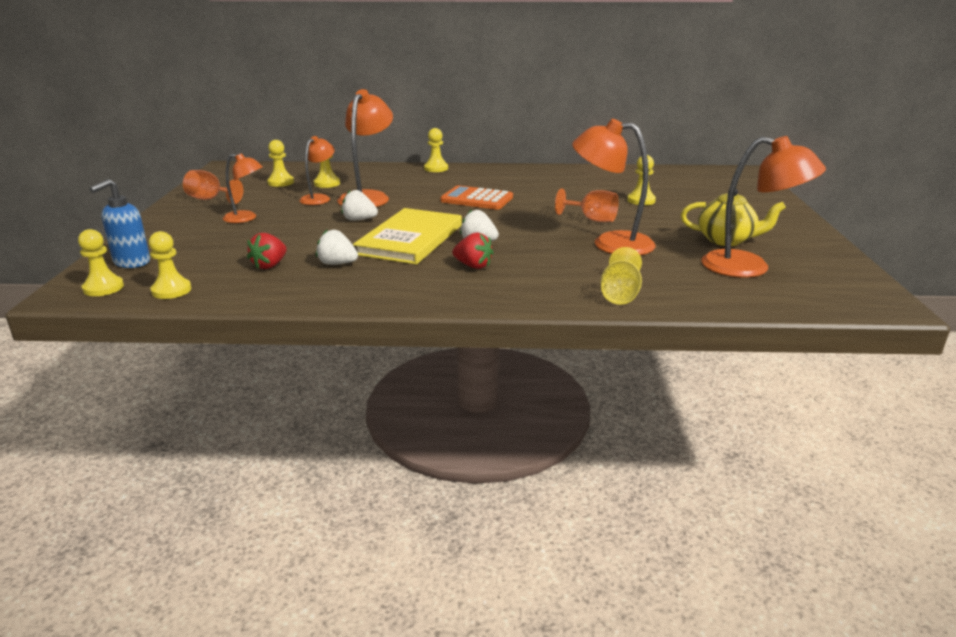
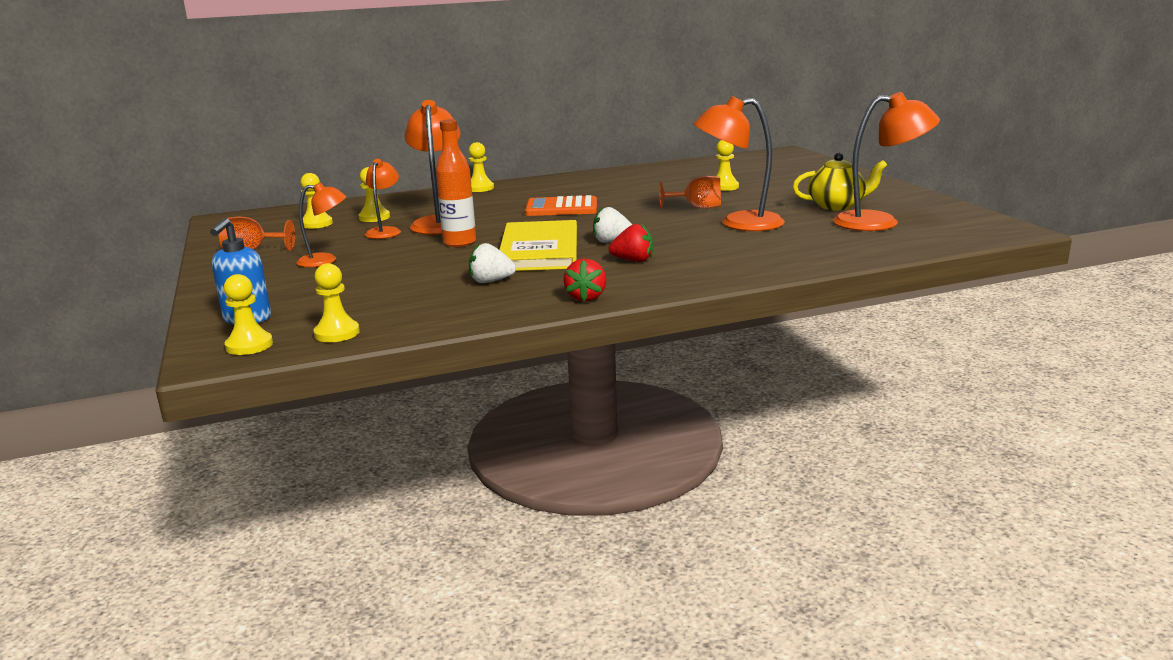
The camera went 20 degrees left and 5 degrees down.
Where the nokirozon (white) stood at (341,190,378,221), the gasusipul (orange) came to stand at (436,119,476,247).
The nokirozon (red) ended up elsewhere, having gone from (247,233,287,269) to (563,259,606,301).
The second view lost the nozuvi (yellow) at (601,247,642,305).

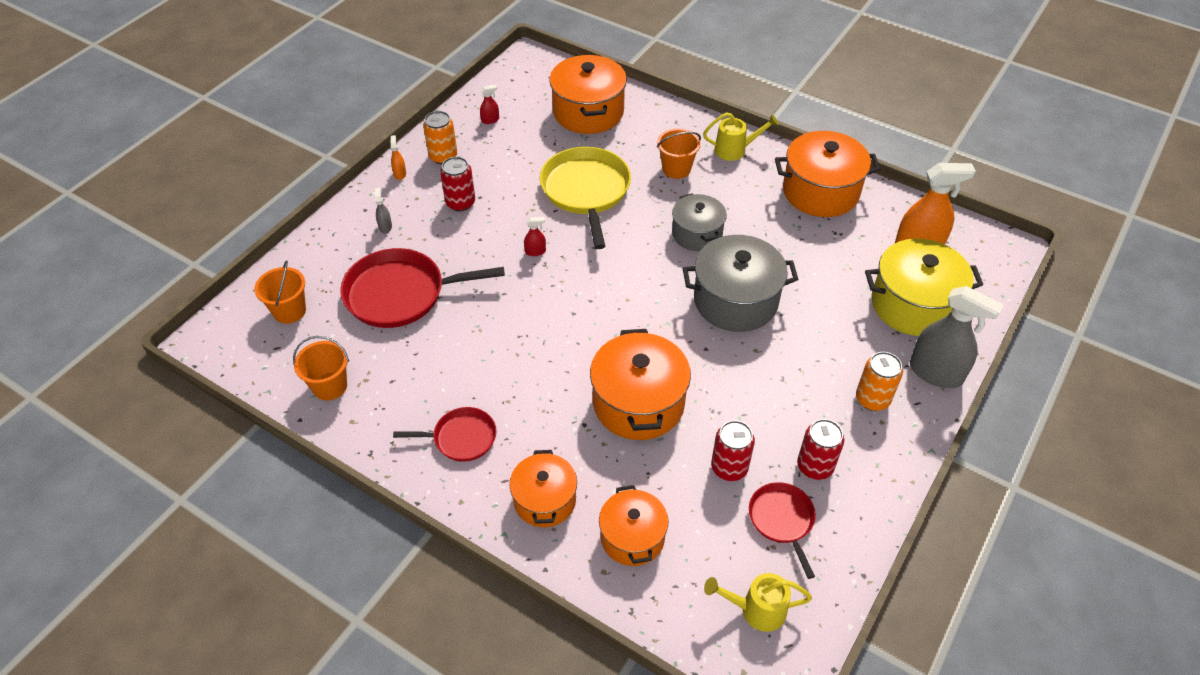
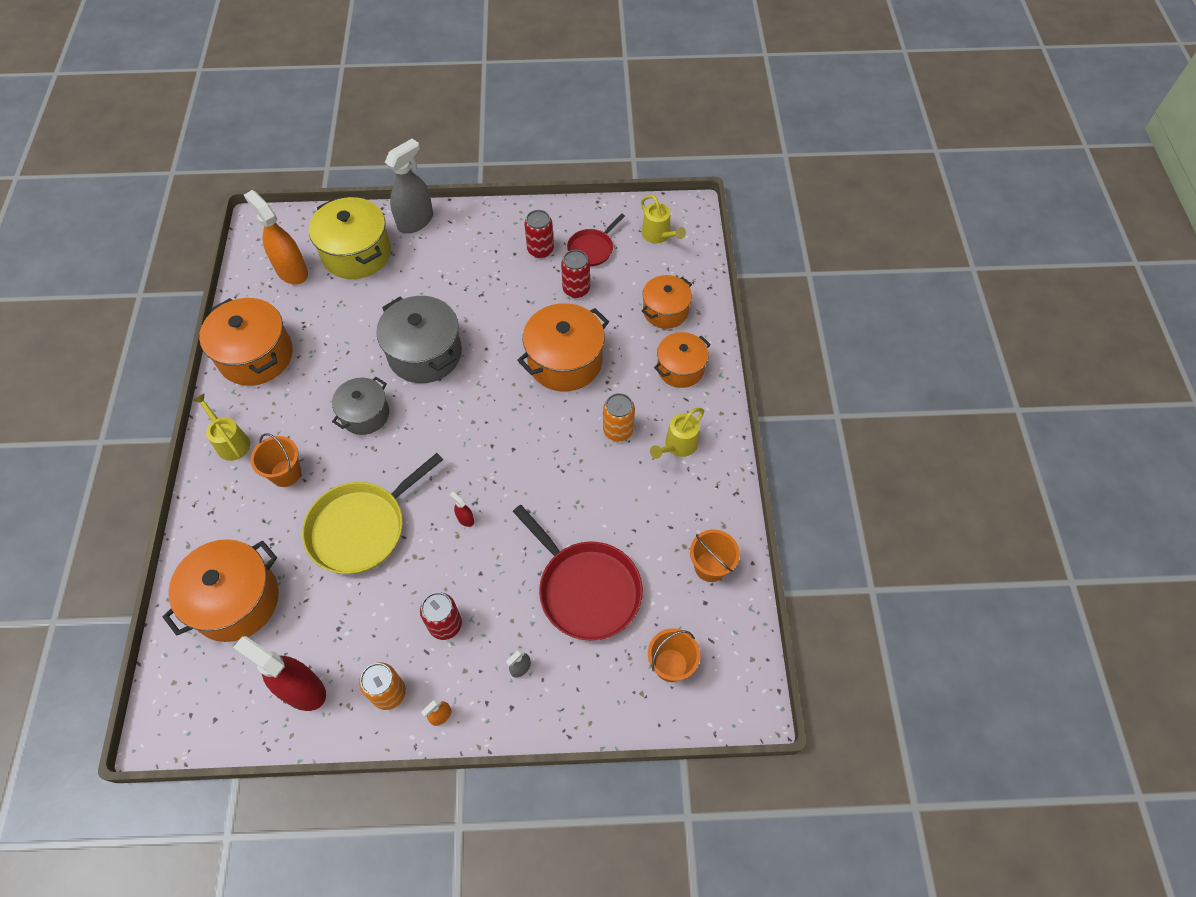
The camera went 125 degrees left and 10 degrees up.
The size of the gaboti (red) at (480,85,499,124) changed by a factor of 2.38.
The gaboti (grey) at (910,286,1004,388) ended up facing another way, 45 degrees clockwise from before.
The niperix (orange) ended up elsewhere, having gone from (856,352,903,411) to (603,393,635,442).
Where the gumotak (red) stood at (393,407,497,462), the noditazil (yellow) came to stand at (650,408,705,459).

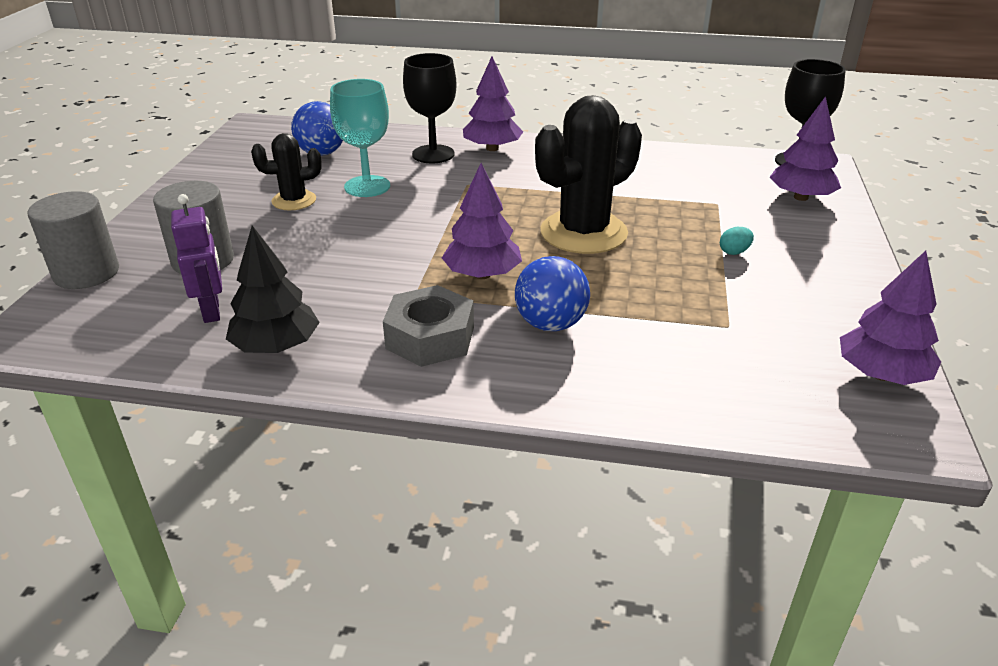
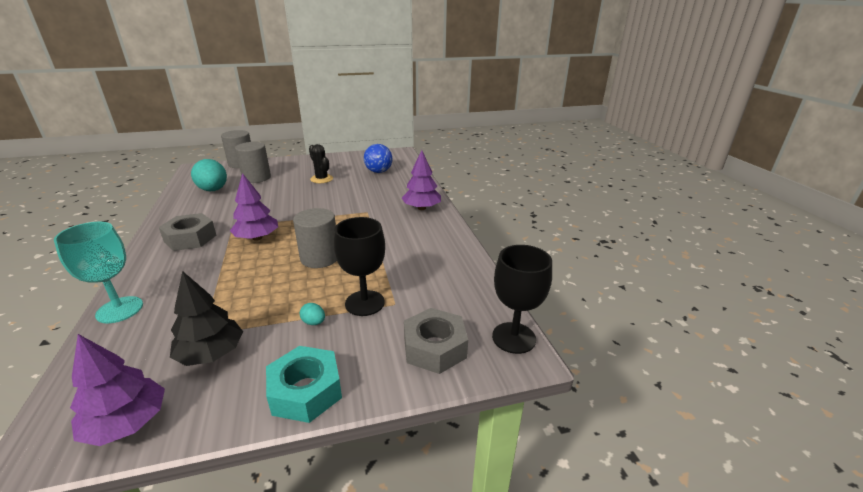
The camera went 65 degrees right and 5 degrees down.
The nozuvi (black) ended up elsewhere, having gone from (403,53,457,164) to (334,217,385,316).
The nozuvi (turquoise) ended up elsewhere, having gone from (330,79,390,197) to (54,222,143,324).
Where the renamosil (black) stood at (535,95,642,254), the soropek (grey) came to stand at (293,208,337,268).
Where the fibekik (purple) stood at (769,96,841,201), the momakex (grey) came to stand at (404,308,468,374).
Where the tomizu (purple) stood at (171,194,222,323), the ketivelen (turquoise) came to stand at (191,159,227,191).
The fibekik (black) ended up elsewhere, having gone from (226,226,320,353) to (170,271,243,366).
The second view lost the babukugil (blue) at (515,256,590,331).
The second view gained the momakex (turquoise) at (266,346,342,423).

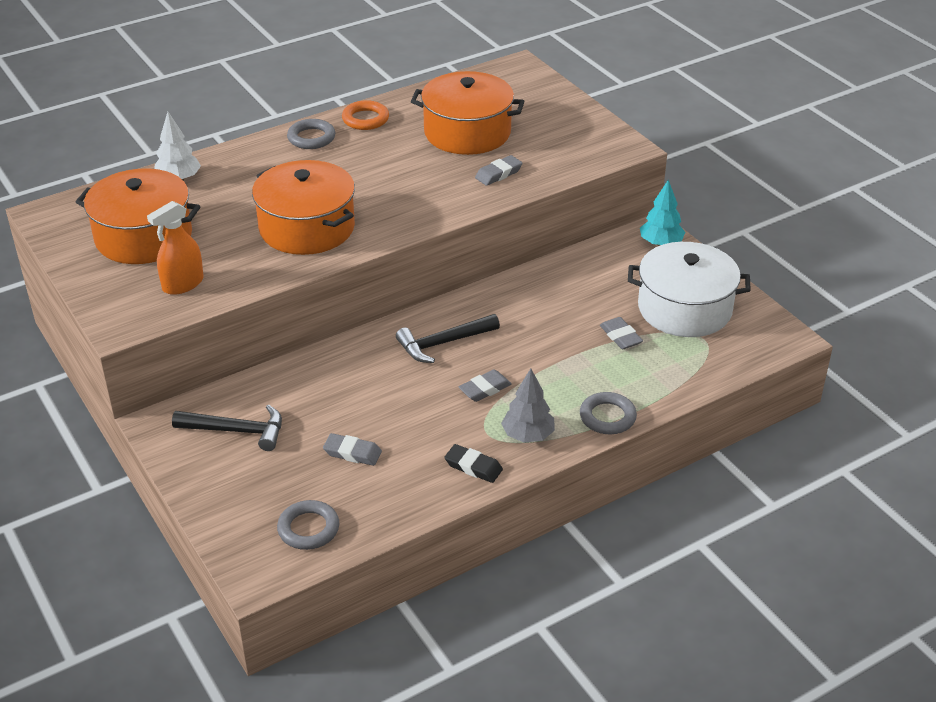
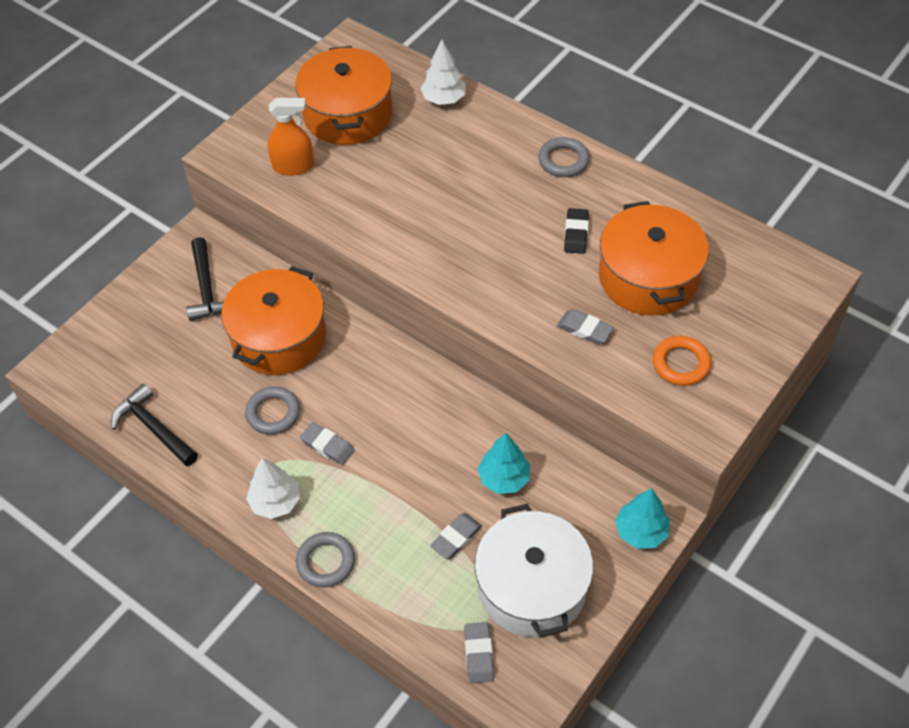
The camera went 70 degrees right and 15 degrees up.
The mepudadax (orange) ended up elsewhere, having gone from (342,100,389,130) to (653,336,711,386).
The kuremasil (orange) ended up elsewhere, having gone from (252,160,355,255) to (221,266,326,375).
The gaboti (orange) at (147,201,204,295) ended up facing another way, 150 degrees clockwise from before.
The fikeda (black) ended up elsewhere, having gone from (396,314,500,363) to (111,383,198,466).
What was the fibekik (grey) at (501,368,555,443) turned into the fibekik (white) at (246,458,300,519).
The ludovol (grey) ended up elsewhere, having gone from (323,433,382,466) to (464,622,494,683).
The ludovol (black) ended up elsewhere, having gone from (444,444,503,483) to (564,208,589,254).
The mepudadax (grey) ended up elsewhere, having gone from (277,500,339,550) to (245,386,300,435).
The second view gained the fibekik (turquoise) at (478,433,530,494).

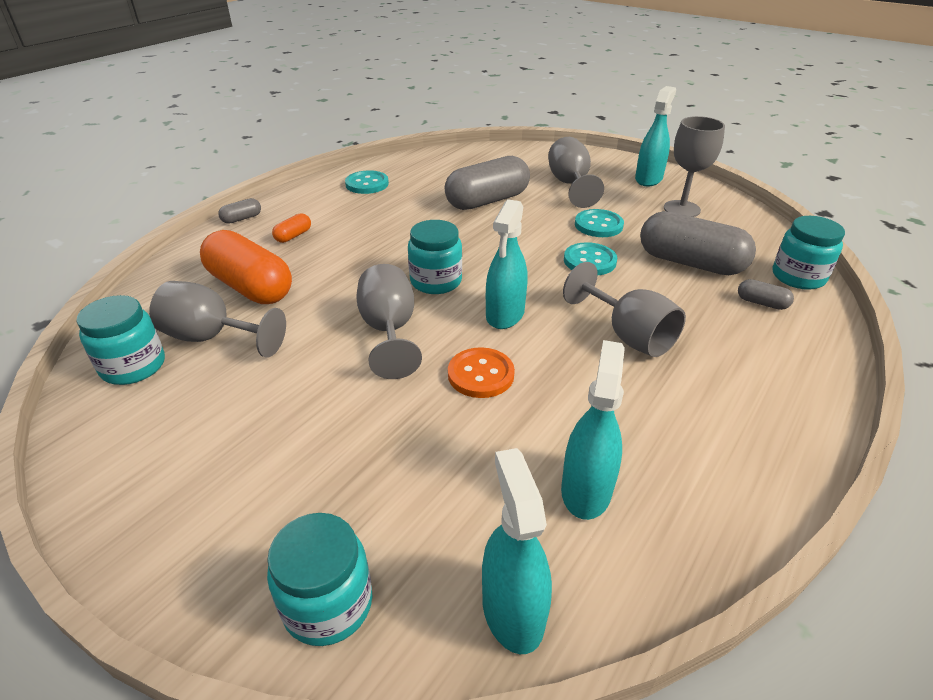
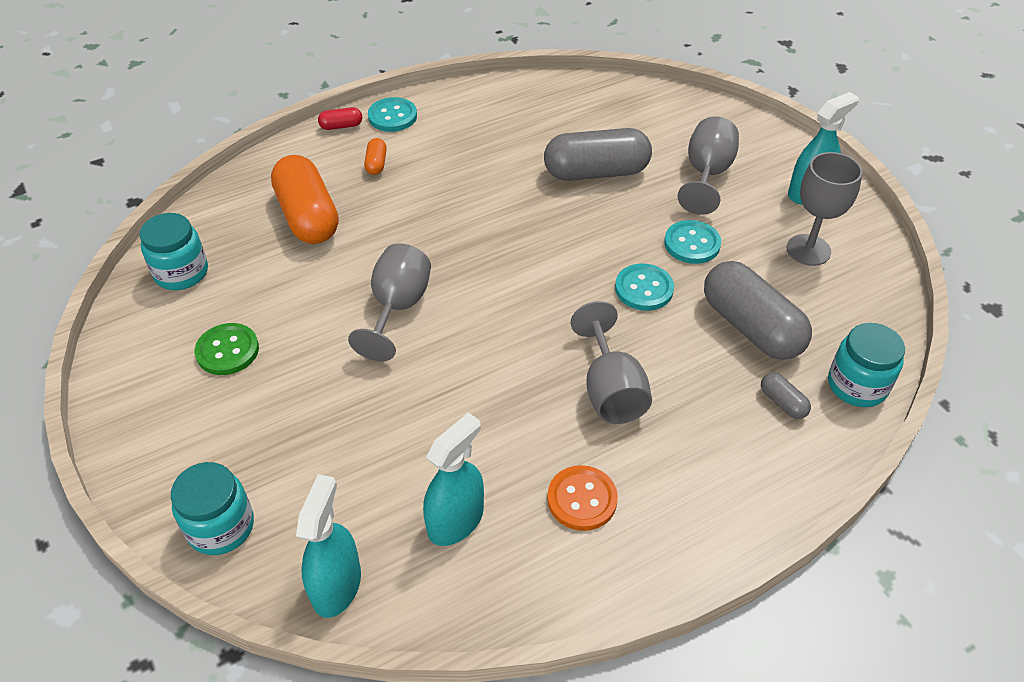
The camera went 25 degrees right and 10 degrees up.
The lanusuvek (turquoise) ended up elsewhere, having gone from (345,170,389,194) to (368,97,417,132).
What was the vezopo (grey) at (218,198,261,224) turned into the vezopo (red) at (318,107,362,130).
The second view lost the gaboti (turquoise) at (486,199,528,329).
The vezopo (orange) at (272,213,311,243) ended up facing another way, 60 degrees counterclockwise from before.
The second view lost the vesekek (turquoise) at (408,220,462,294).
The second view lost the nozuvi (grey) at (149,281,286,357).
The lanusuvek (orange) ended up elsewhere, having gone from (448,347,515,398) to (547,465,618,531).
The second view gained the lanusuvek (green) at (195,323,259,375).

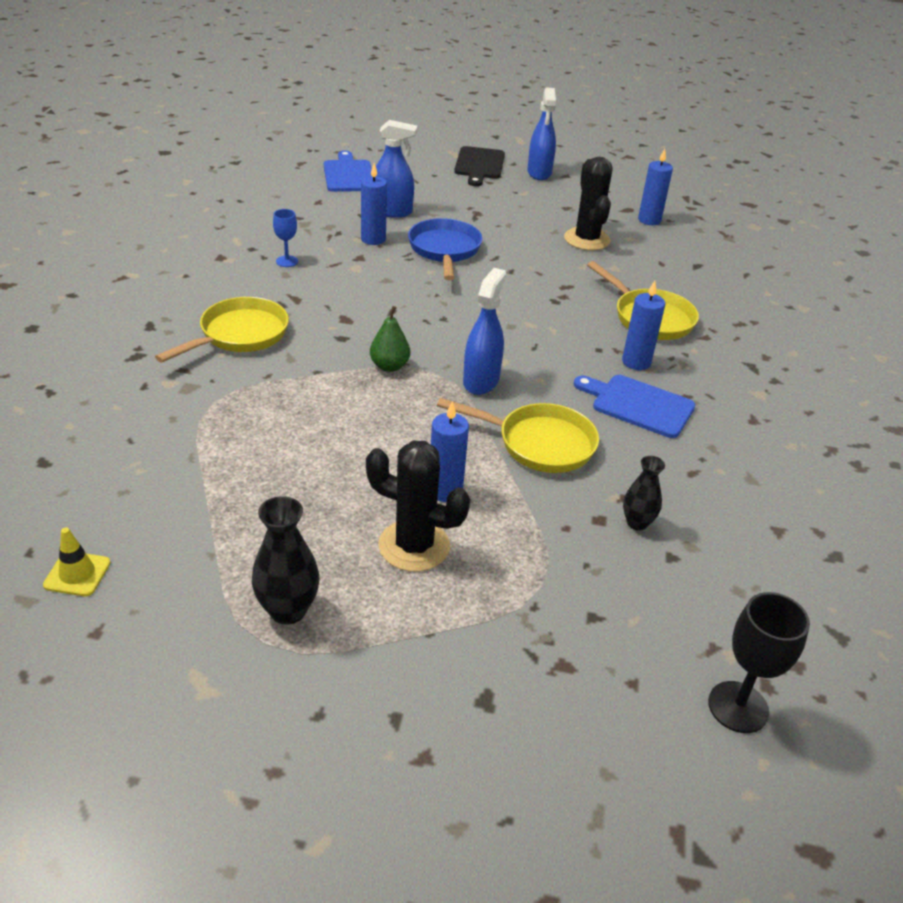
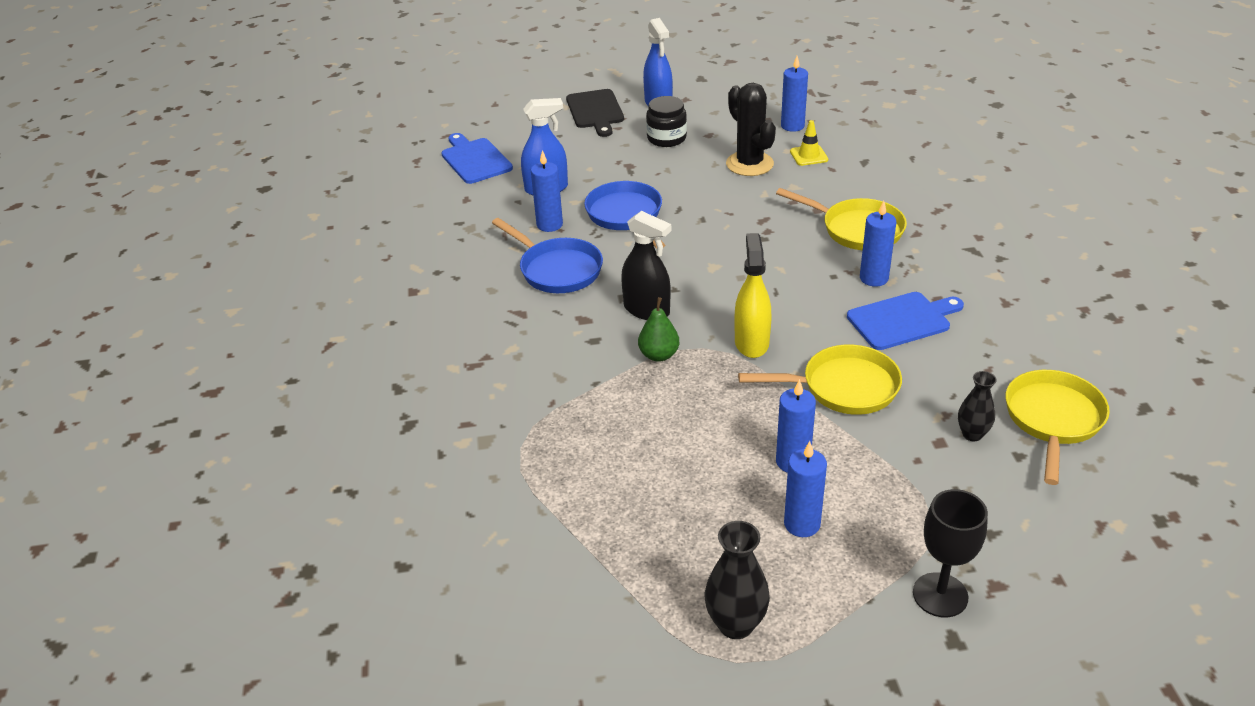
The camera went 15 degrees left and 0 degrees up.
The second view lost the nozuvi (blue) at (273,209,298,267).
What was the gaboti (blue) at (463,268,506,395) turned into the gaboti (yellow) at (735,233,772,358).
The gumotak (yellow) ended up elsewhere, having gone from (155,297,289,363) to (1006,370,1110,485).
The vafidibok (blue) at (574,375,696,438) ended up facing another way, 150 degrees clockwise from before.
Where the renamosil (black) stood at (366,441,470,572), the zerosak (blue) came to stand at (784,441,827,537).
The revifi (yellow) ended up elsewhere, having gone from (43,528,111,596) to (790,120,828,166).
The nozuvi (black) ended up elsewhere, having gone from (708,592,810,733) to (913,489,988,617).
The second view gained the vesekek (black) at (646,96,687,147).
The second view gained the gaboti (black) at (621,211,671,320).
The second view gained the gumotak (blue) at (492,218,603,293).

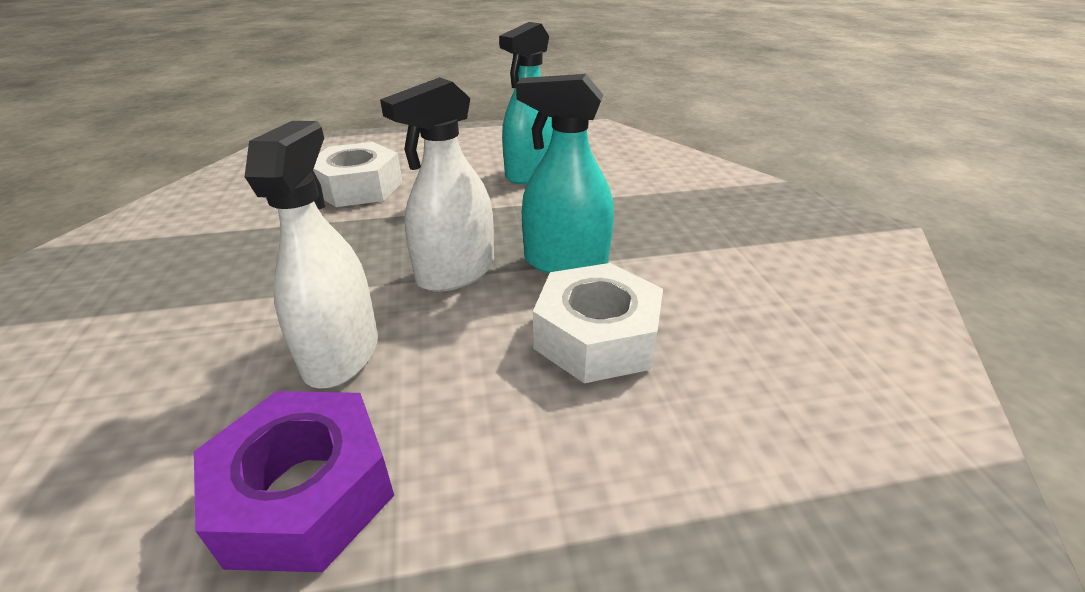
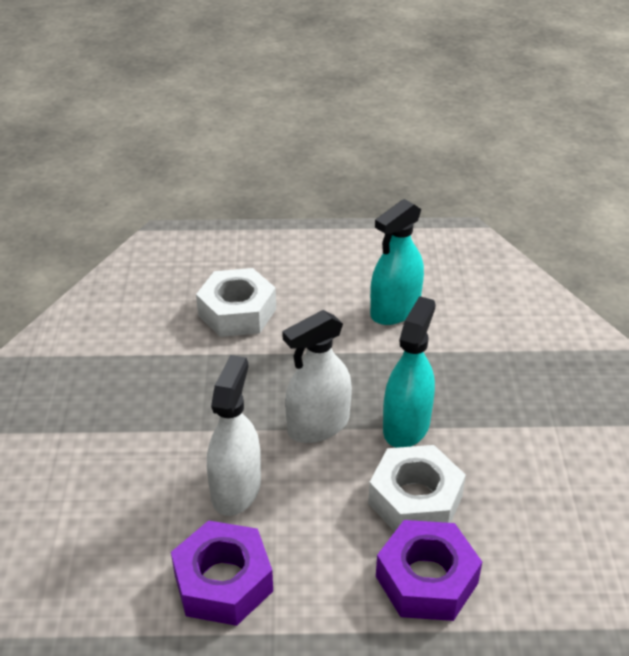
The camera went 10 degrees right and 5 degrees up.
The gaboti (turquoise) at (516,74,614,274) ended up facing another way, 90 degrees clockwise from before.
The second view gained the momakex (purple) at (376,520,482,621).

